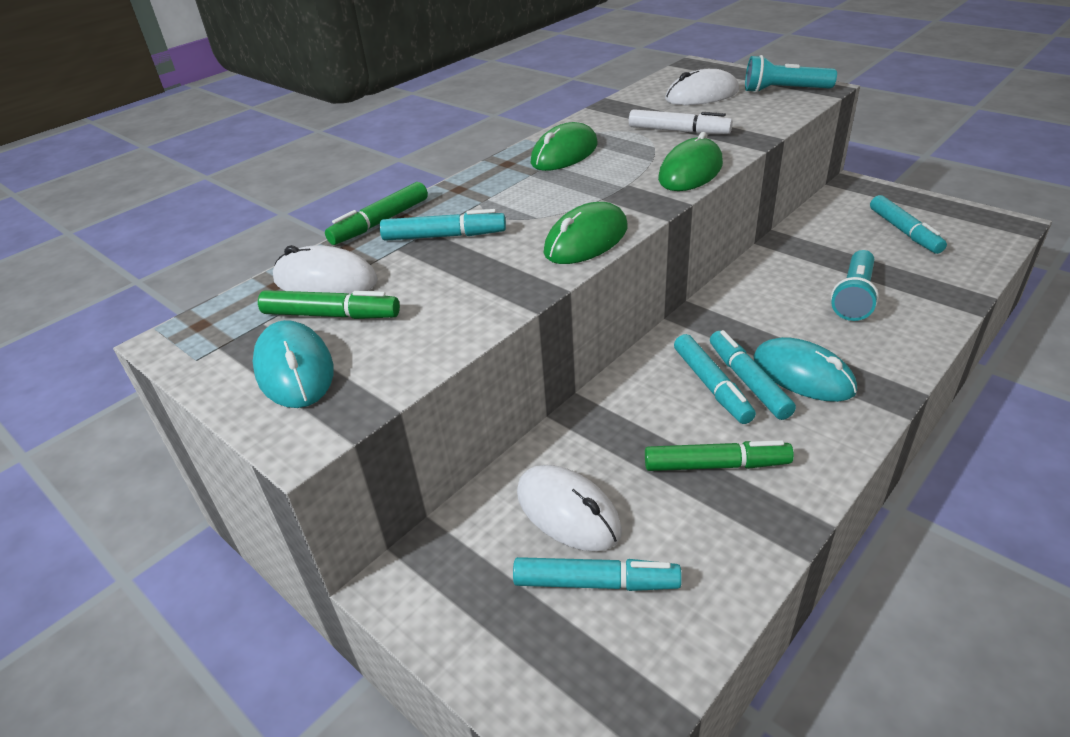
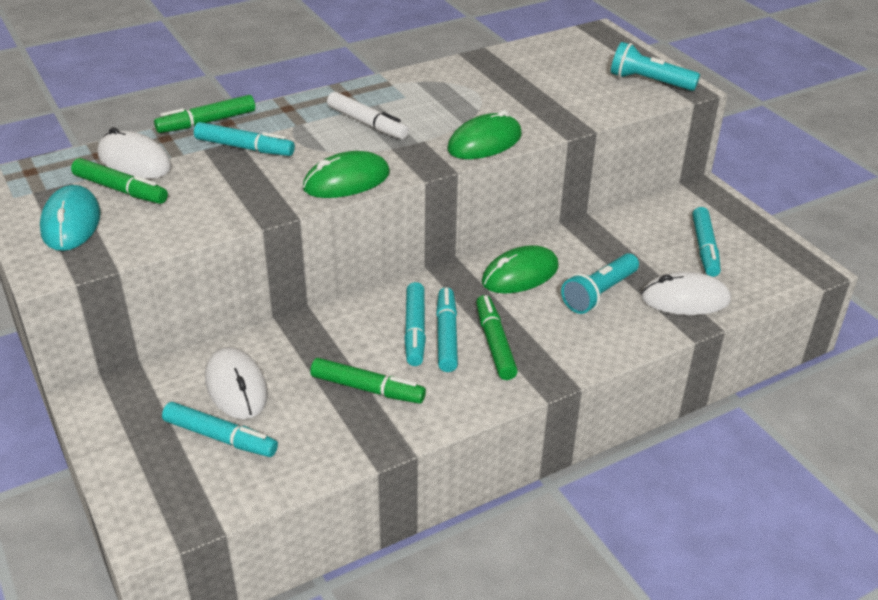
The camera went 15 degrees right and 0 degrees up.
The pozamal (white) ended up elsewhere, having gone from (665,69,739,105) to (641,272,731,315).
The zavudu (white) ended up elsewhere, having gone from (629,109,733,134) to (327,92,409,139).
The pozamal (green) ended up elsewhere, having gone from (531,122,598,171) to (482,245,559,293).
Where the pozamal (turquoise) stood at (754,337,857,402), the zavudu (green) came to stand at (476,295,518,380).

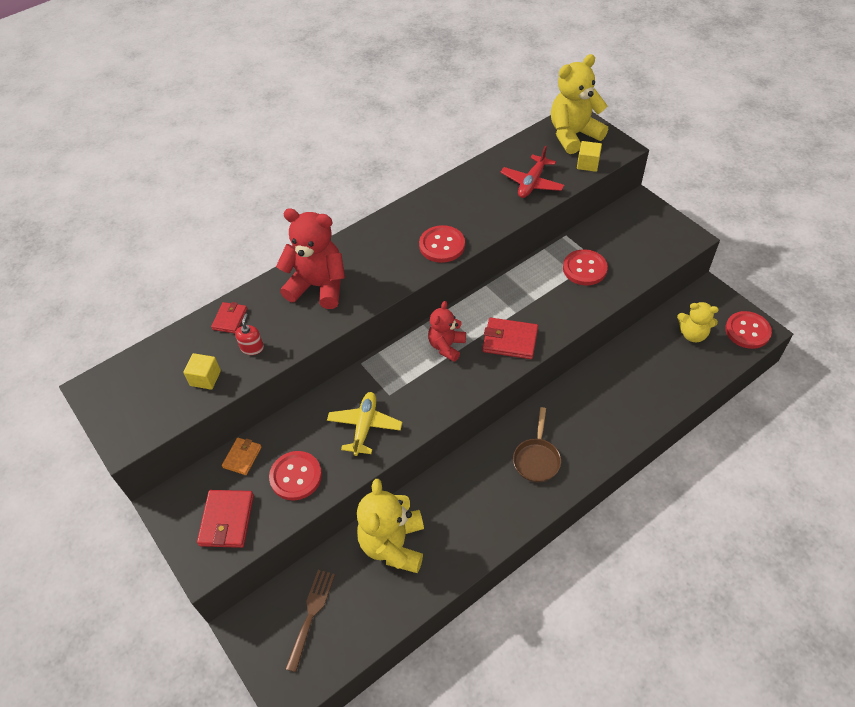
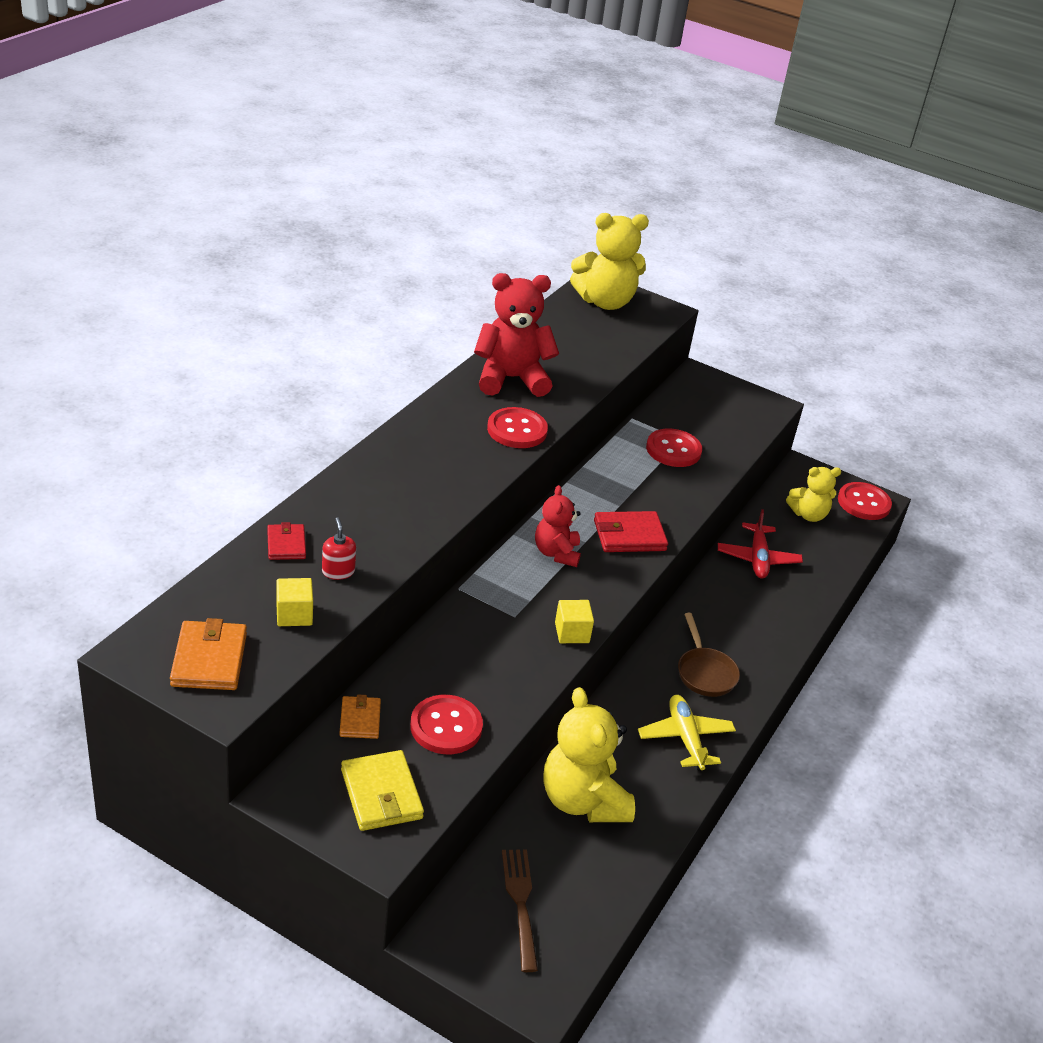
The camera went 30 degrees left and 15 degrees down.
The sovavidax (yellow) at (551,54,608,154) ended up facing another way, 135 degrees counterclockwise from before.
The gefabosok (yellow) ended up elsewhere, having gone from (577,141,602,172) to (555,600,594,643).
The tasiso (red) ended up elsewhere, having gone from (500,145,564,198) to (718,509,803,578).
The sovavidax (red) ended up elsewhere, having gone from (276,208,345,309) to (474,273,559,397).
The tasiso (yellow) ended up elsewhere, having gone from (327,392,402,456) to (638,695,736,770).
What was the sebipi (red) at (197,490,254,548) turned into the sebipi (yellow) at (341,750,424,831).
The second view gained the sebipi (orange) at (170,618,247,690).

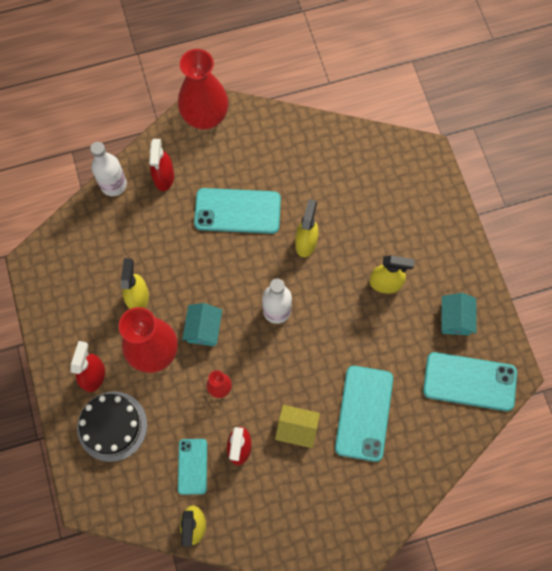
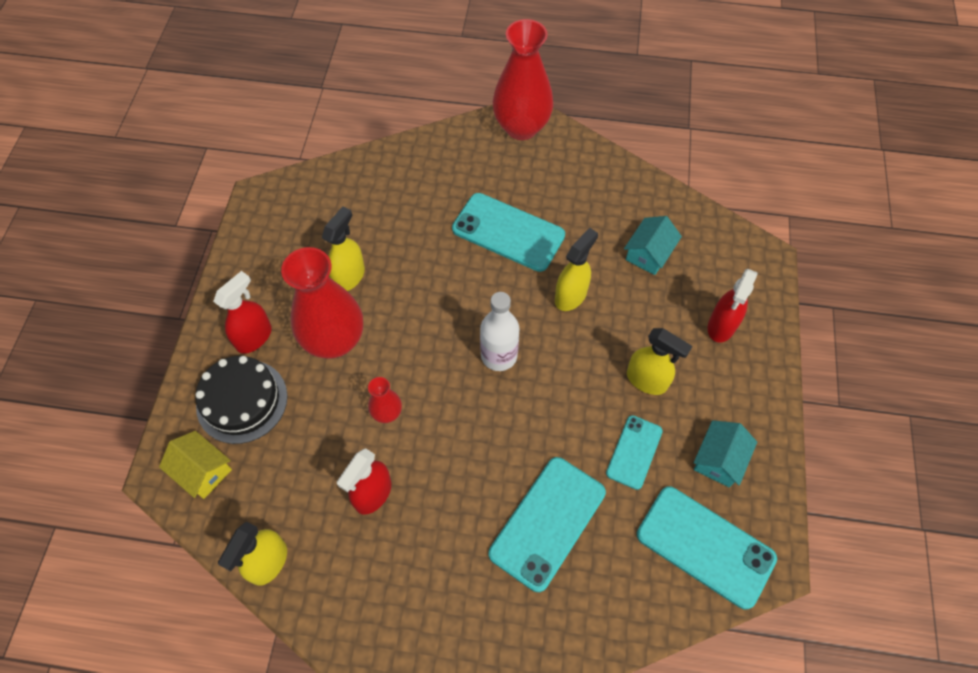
The camera went 25 degrees right and 10 degrees down.
The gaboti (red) ended up elsewhere, having gone from (149,139,174,191) to (708,269,758,343).
The second view lost the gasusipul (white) at (90,142,127,196).
The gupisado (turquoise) ended up elsewhere, having gone from (182,303,222,346) to (624,216,682,275).
The gupisado (yellow) ended up elsewhere, having gone from (275,405,320,448) to (159,431,232,499).
The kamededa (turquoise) ended up elsewhere, having gone from (178,439,207,495) to (606,415,663,490).

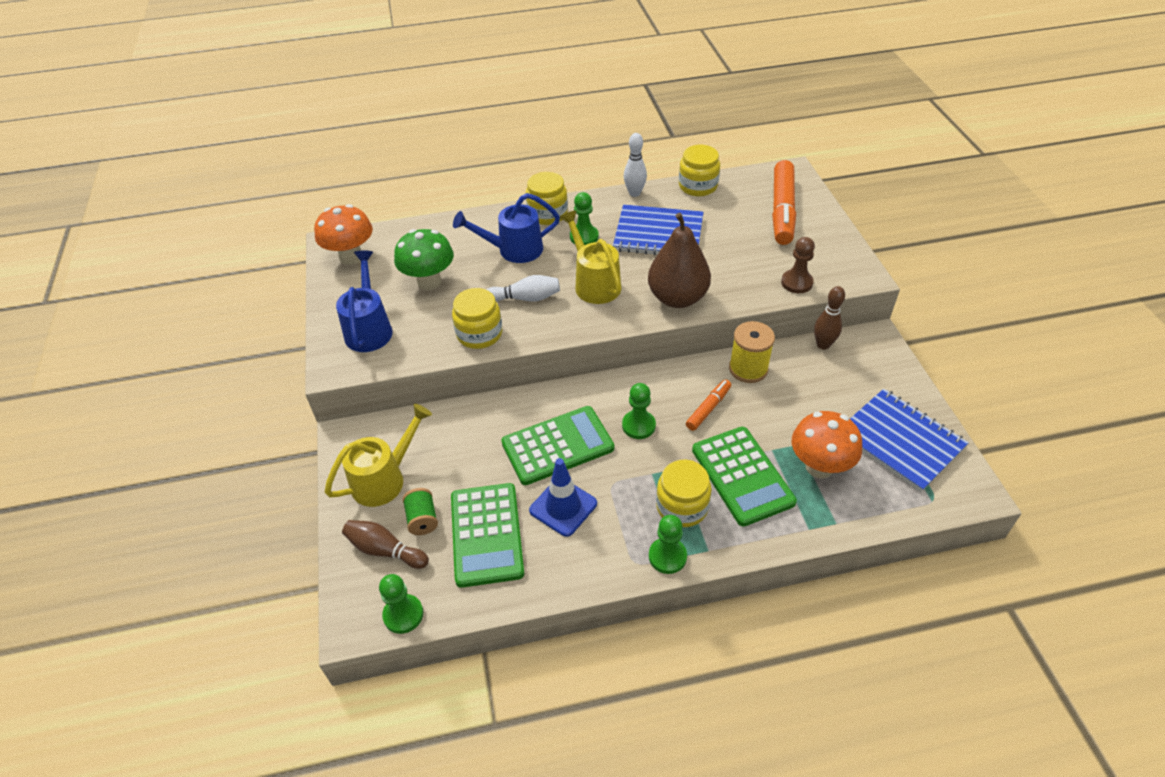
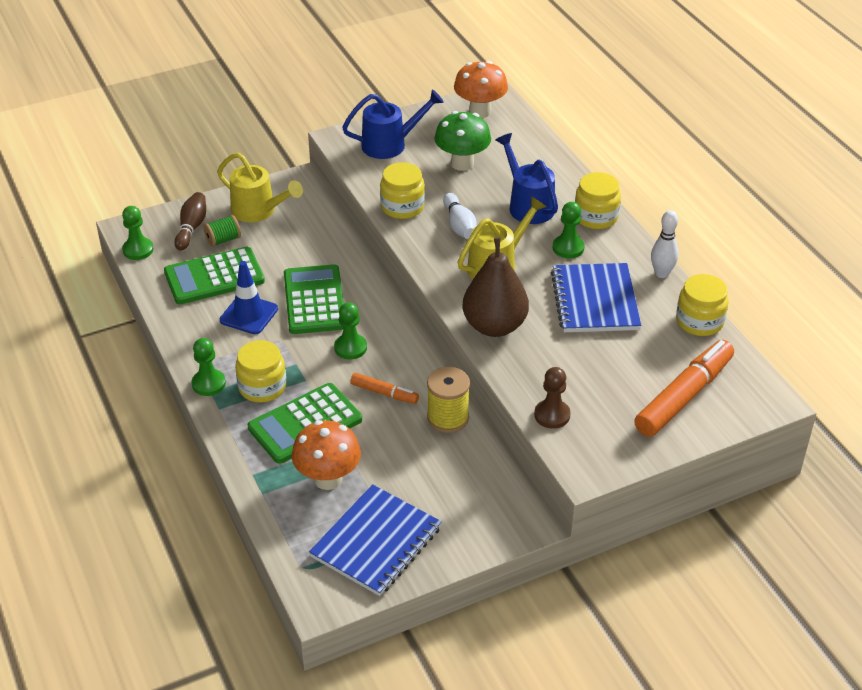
The camera went 75 degrees right and 5 degrees down.
The zavudu (orange) at (772,160,796,245) ended up facing another way, 135 degrees clockwise from before.
The second view lost the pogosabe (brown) at (814,286,845,350).
The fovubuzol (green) at (501,406,614,485) ended up facing another way, 150 degrees counterclockwise from before.

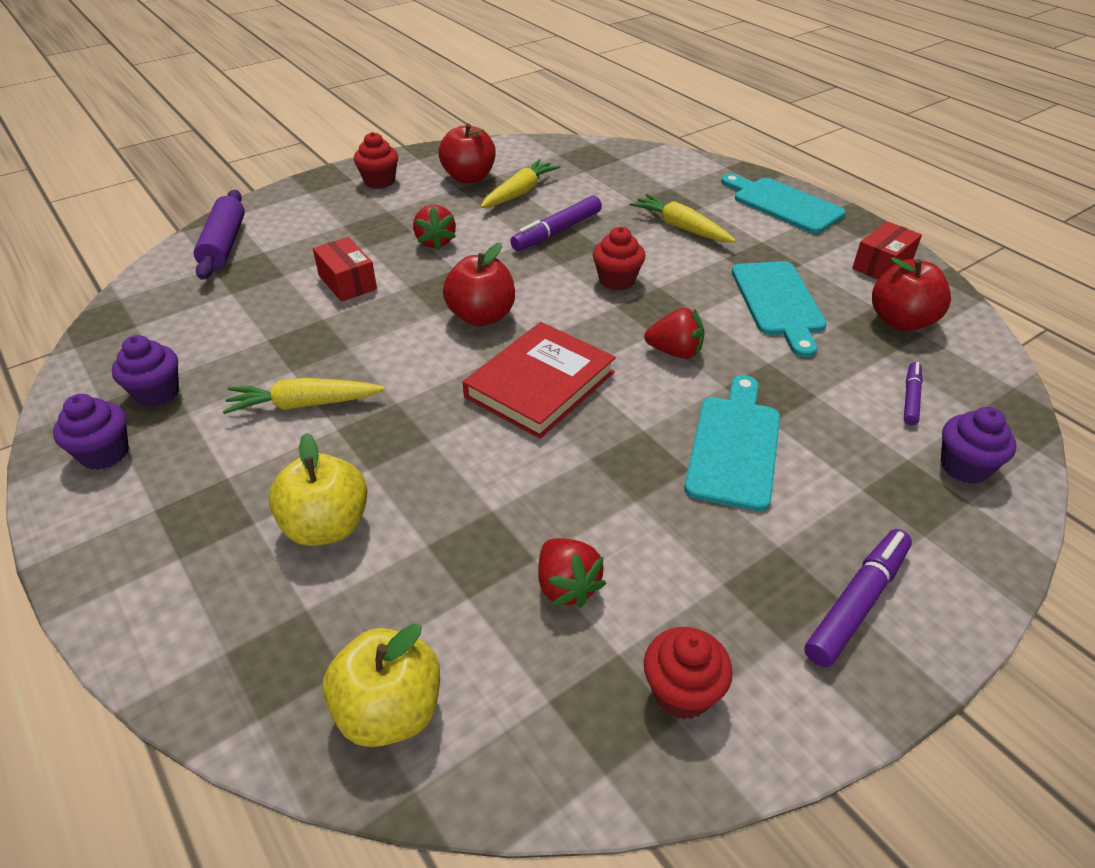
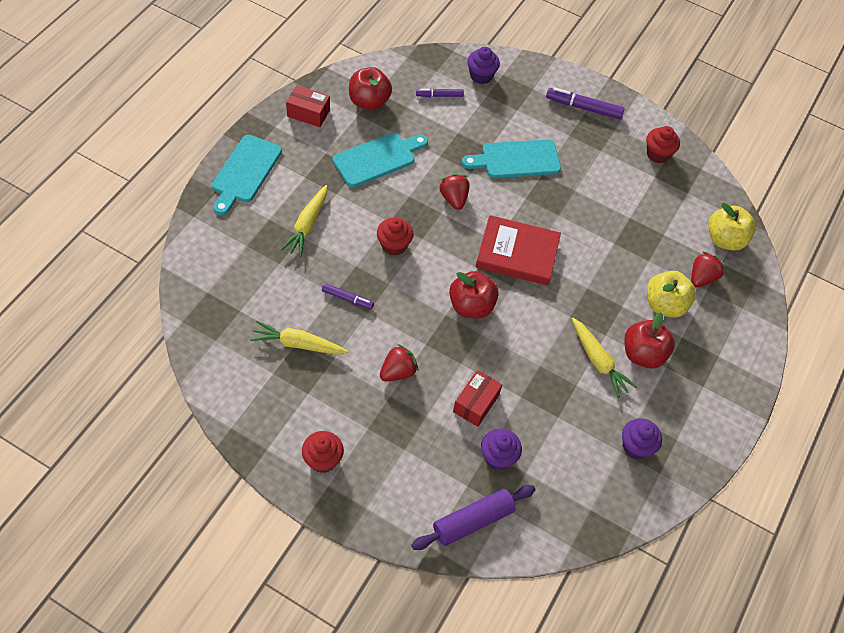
The camera went 120 degrees left and 15 degrees up.
The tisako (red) ended up elsewhere, having gone from (439,124,496,184) to (624,312,675,368).
The size of the zavudu (purple) at (510,195,602,251) changed by a factor of 0.60.
The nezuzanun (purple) ended up elsewhere, having gone from (53,394,129,470) to (481,429,522,470).
The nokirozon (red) ended up elsewhere, having gone from (538,538,606,608) to (691,252,726,287).

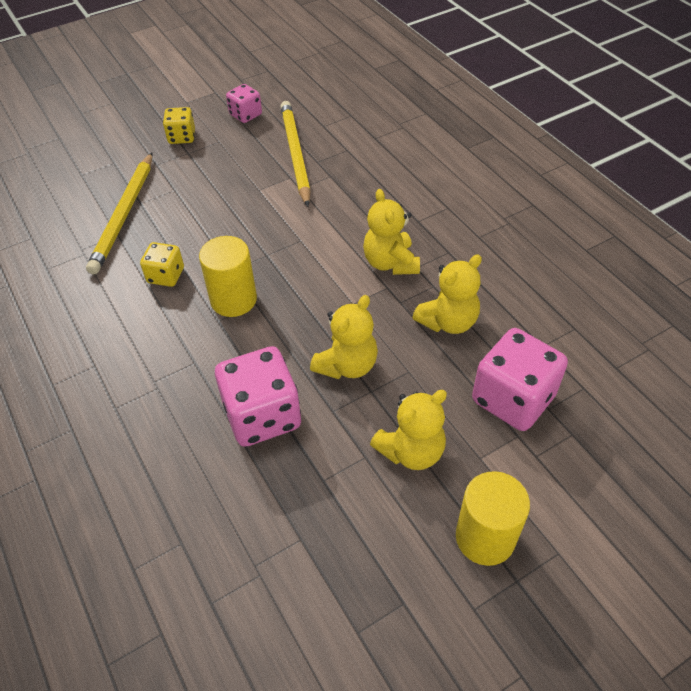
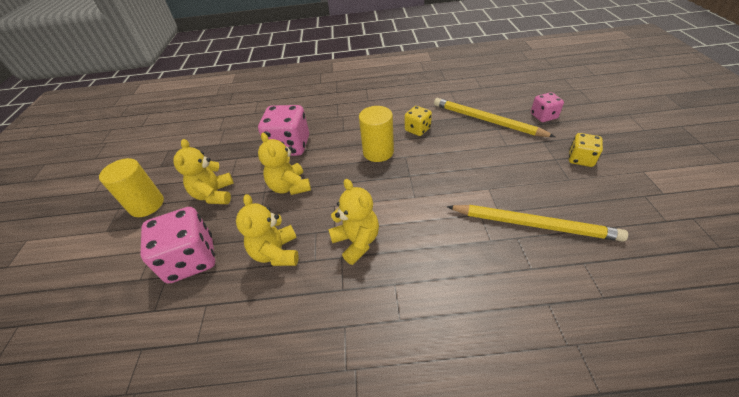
The camera went 120 degrees right and 5 degrees down.
The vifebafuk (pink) ended up elsewhere, having gone from (226,84,262,123) to (531,92,564,122).
The sovavidax (yellow) at (363,189,420,275) ended up facing another way, 45 degrees clockwise from before.

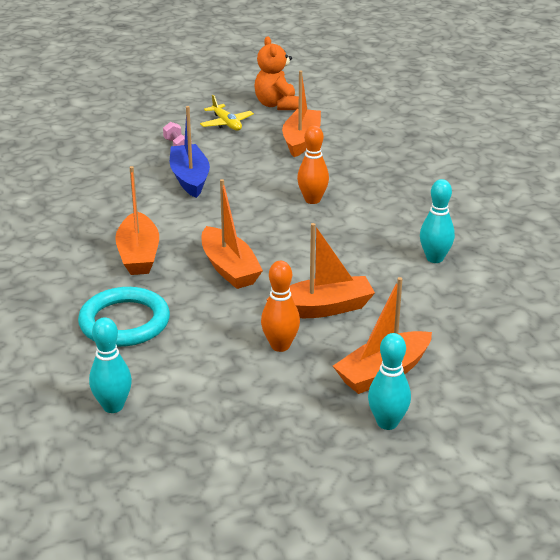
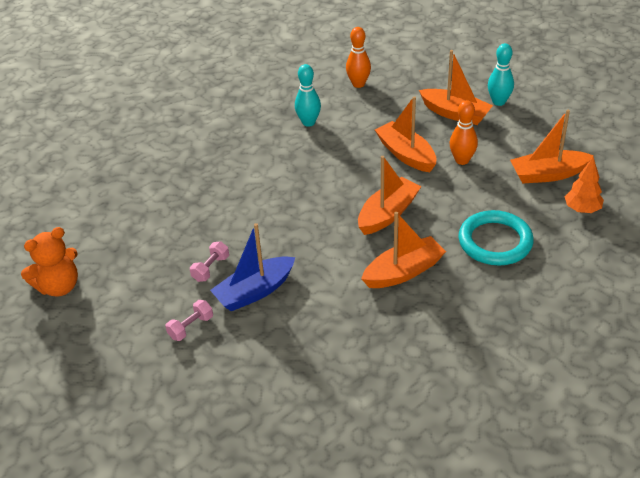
The camera went 110 degrees left and 10 degrees up.
The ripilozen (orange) ended up elsewhere, having gone from (282,70,321,157) to (510,110,594,183).
The second view lost the tasiso (yellow) at (200,95,254,131).
The pogosabe (orange) ended up elsewhere, having gone from (297,125,329,204) to (346,27,371,88).
Where the pogosabe (turquoise) stood at (89,317,132,413), the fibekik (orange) came to stand at (565,157,604,213).
The second view gained the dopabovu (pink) at (190,241,229,282).

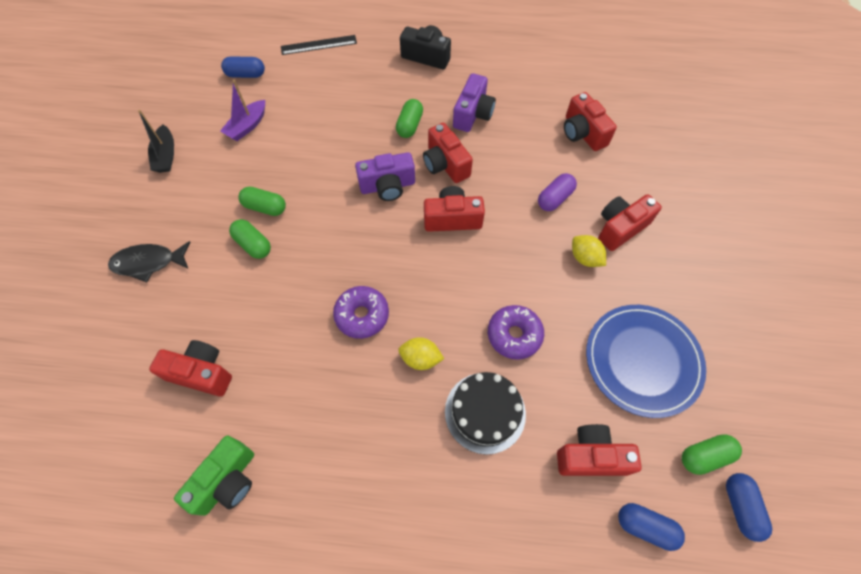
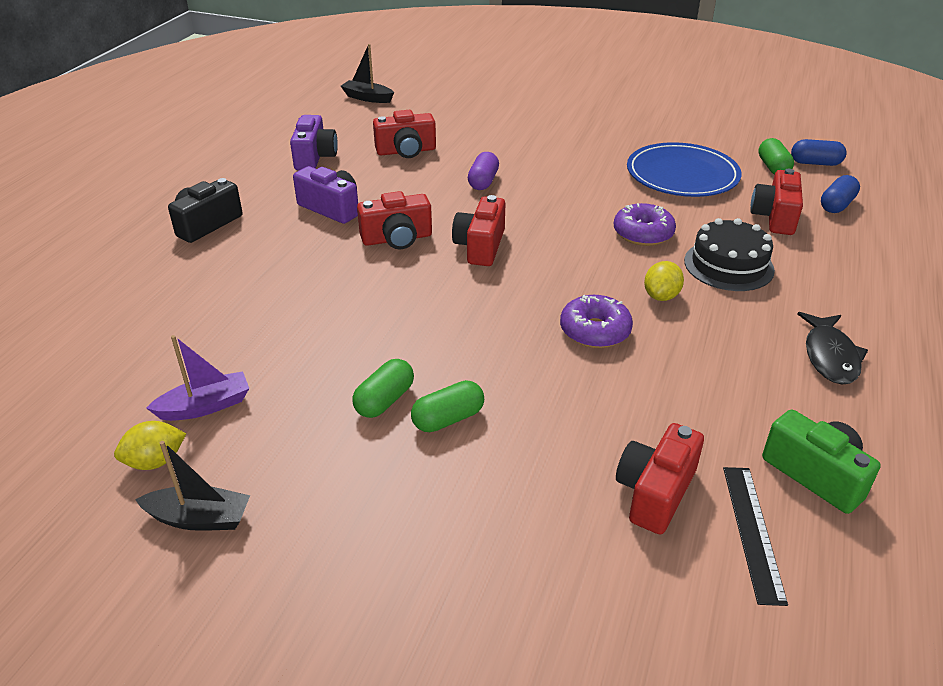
The camera went 75 degrees left and 25 degrees down.
The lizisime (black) ended up elsewhere, having gone from (281,35,357,55) to (723,467,788,606).
The second view lost the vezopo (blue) at (221,57,265,78).
The ripilozen (purple) at (220,80,265,141) ended up facing another way, 75 degrees counterclockwise from before.
The second view lost the vezopo (green) at (396,99,423,138).
The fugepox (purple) ended up elsewhere, having gone from (355,152,415,201) to (290,115,338,170).
The vezopo (purple) at (538,173,577,211) ended up facing another way, 45 degrees clockwise from before.
The second view lost the fugepox (red) at (598,194,662,251).
The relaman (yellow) ended up elsewhere, having gone from (572,235,606,267) to (114,421,186,470).
The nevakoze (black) ended up elsewhere, having gone from (108,241,190,282) to (797,312,868,384).
The second view gained the ripilozen (black) at (341,44,394,103).

